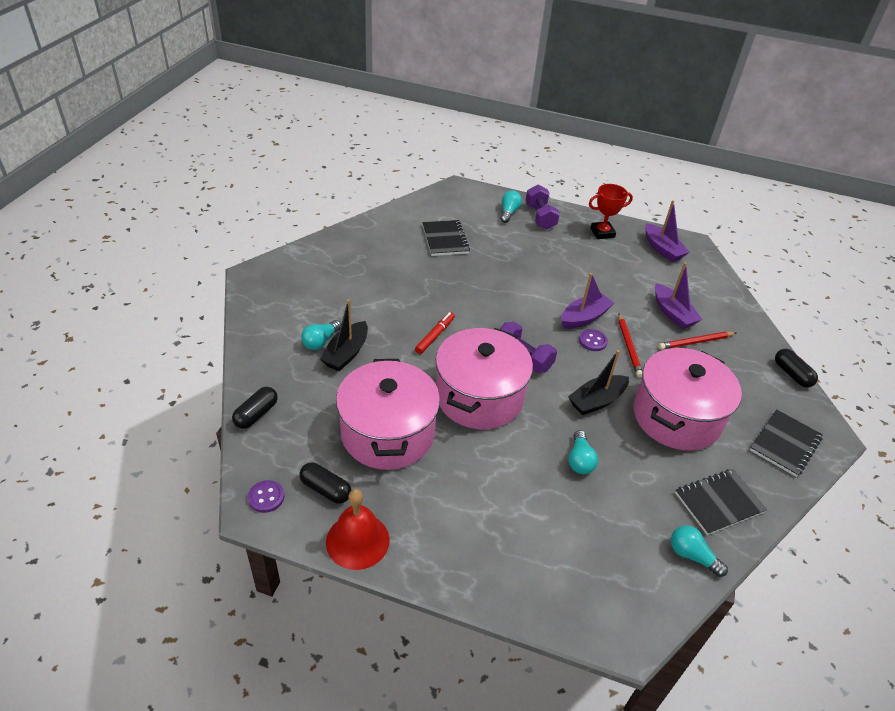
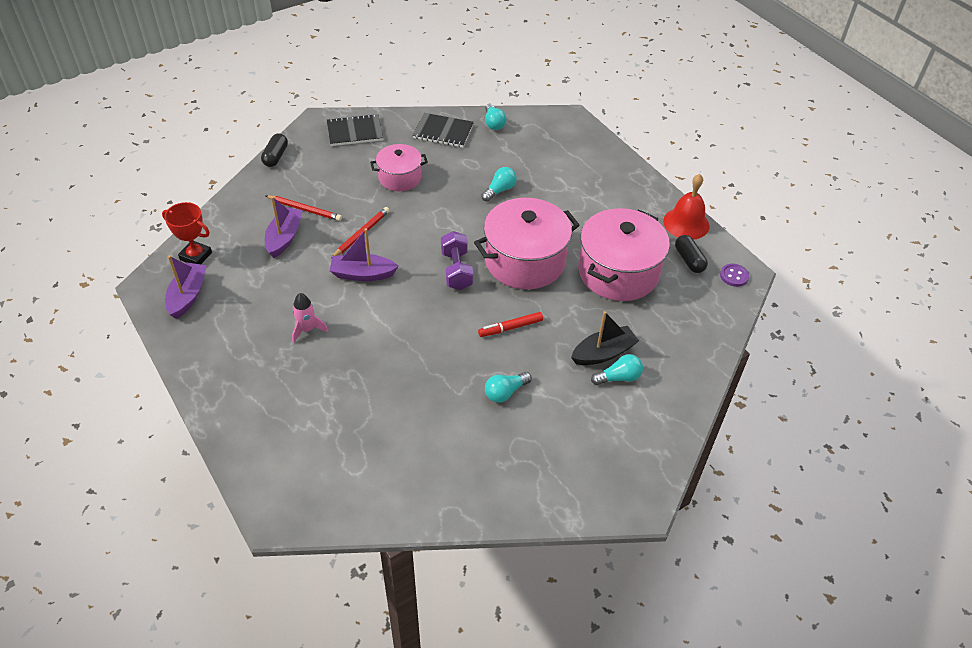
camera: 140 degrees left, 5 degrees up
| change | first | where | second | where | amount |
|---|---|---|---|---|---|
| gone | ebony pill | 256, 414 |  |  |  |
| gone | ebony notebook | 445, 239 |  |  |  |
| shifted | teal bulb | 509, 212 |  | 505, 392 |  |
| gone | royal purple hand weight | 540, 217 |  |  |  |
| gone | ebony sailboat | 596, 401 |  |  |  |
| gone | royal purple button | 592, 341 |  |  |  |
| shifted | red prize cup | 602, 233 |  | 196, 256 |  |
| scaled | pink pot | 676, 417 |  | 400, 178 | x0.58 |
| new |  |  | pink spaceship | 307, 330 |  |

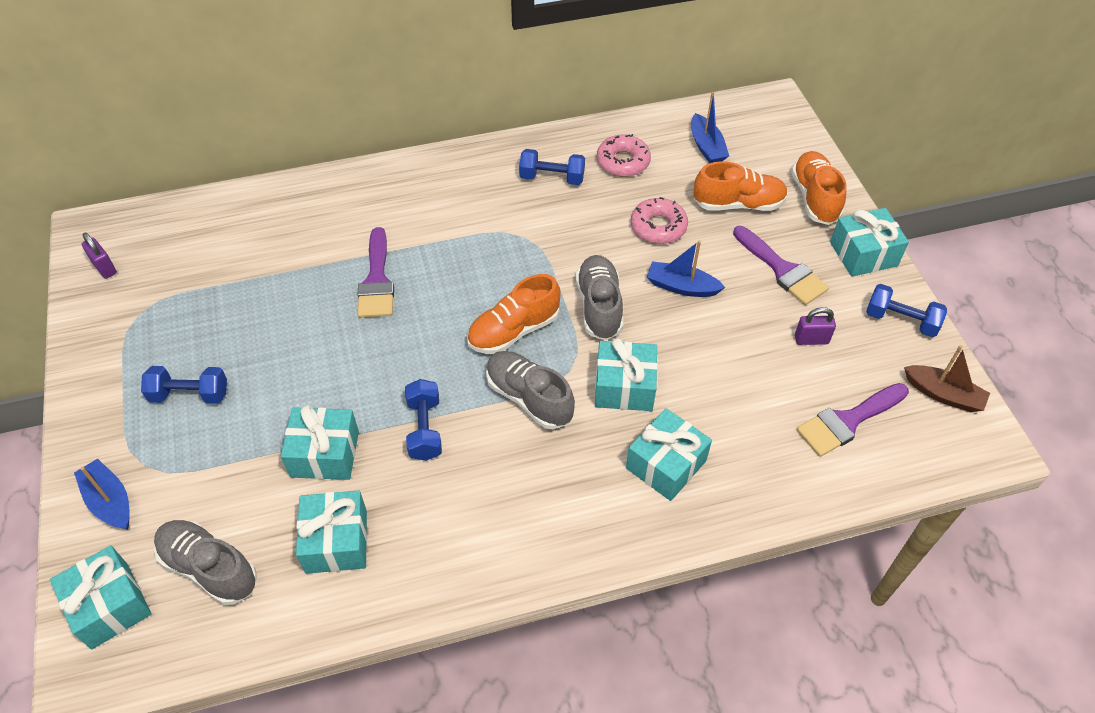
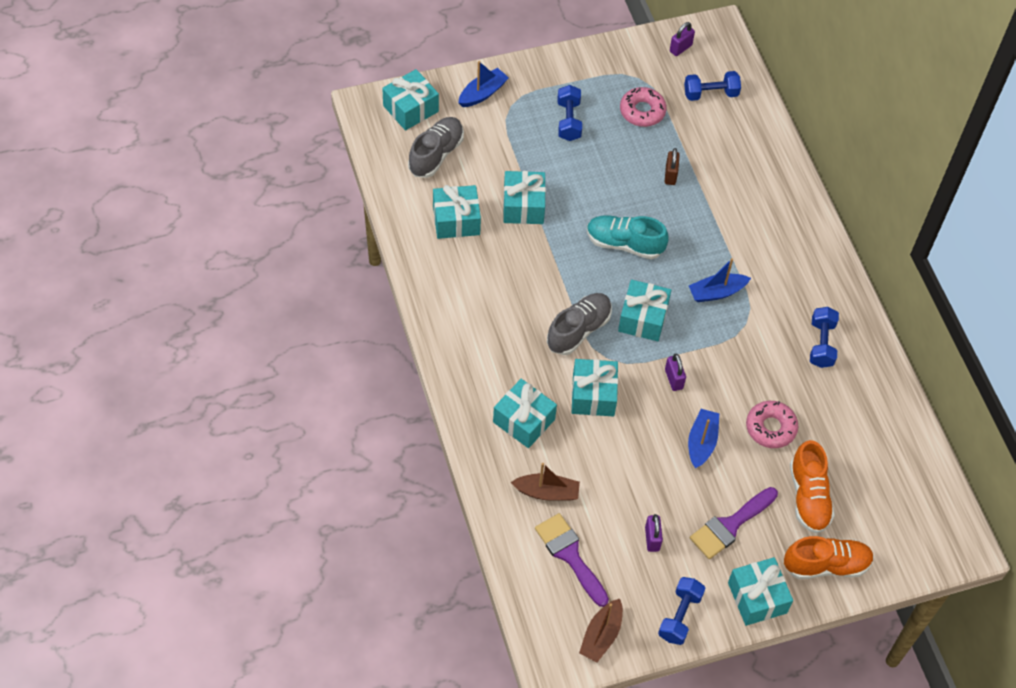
camera: 85 degrees right, 5 degrees up
| change | first | where | second | where | amount |
|---|---|---|---|---|---|
| gone | royal purple paint brush | 377, 280 |  |  |  |
| shifted | blue hand weight | 425, 429 |  | 710, 94 |  |
| swapped | orange-coloured shoe | 513, 331 | teal wrapped gift | 643, 318 |  |
| swapped | ash-grey shoe | 599, 306 | royal purple small lock | 673, 379 |  |
| shifted | pink doughnut | 623, 162 |  | 642, 111 |  |
| shifted | blue sailboat | 706, 147 |  | 717, 292 |  |
| new |  |  | russet sailboat | 546, 492 |  |
| new |  |  | teal shoe | 624, 244 |  |
| new |  |  | russet small lock | 670, 175 |  |

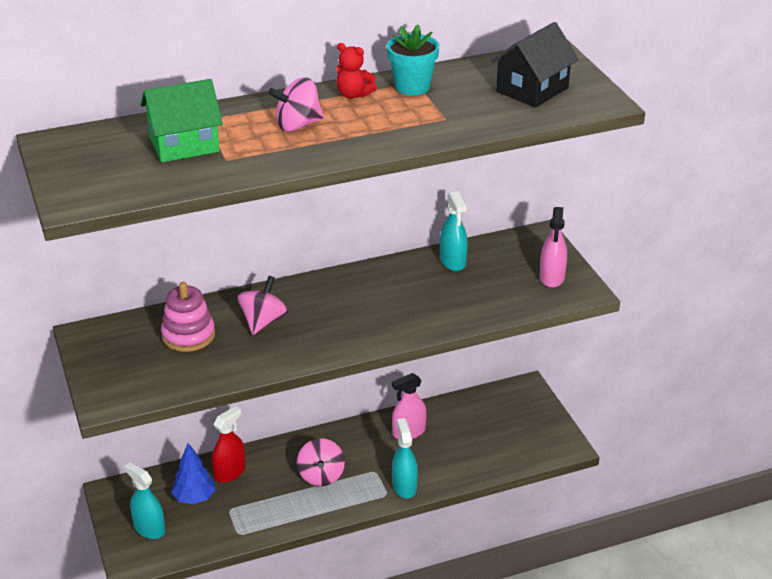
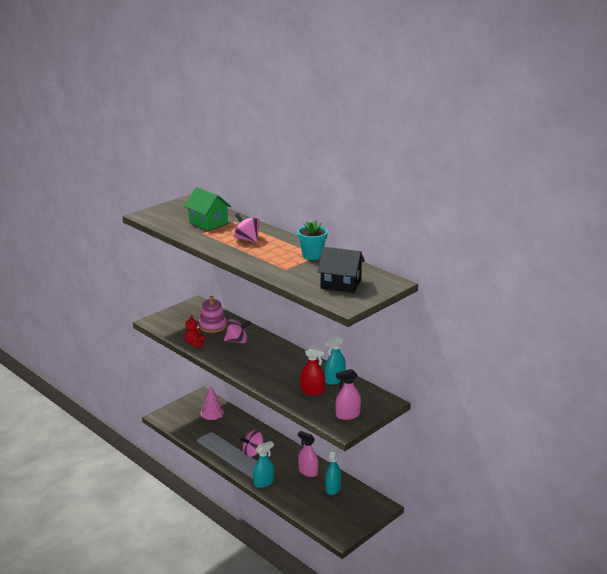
camera: 65 degrees right, 10 degrees down
| change | first | where | second | where | amount |
|---|---|---|---|---|---|
| shifted | teal spray cleaner | 149, 528 |  | 333, 488 |  |
| repainted | blue fir tree | 194, 497 | pink fir tree | 212, 419 |  |
| shifted | red spray cleaner | 230, 472 |  | 312, 391 |  |
| shifted | red teddy | 353, 95 |  | 195, 343 |  |

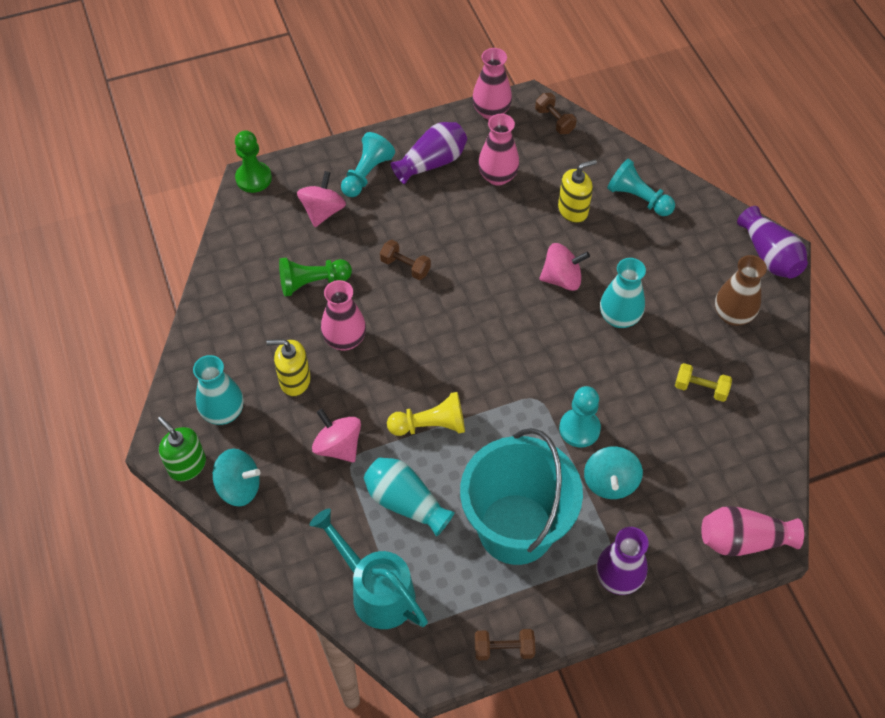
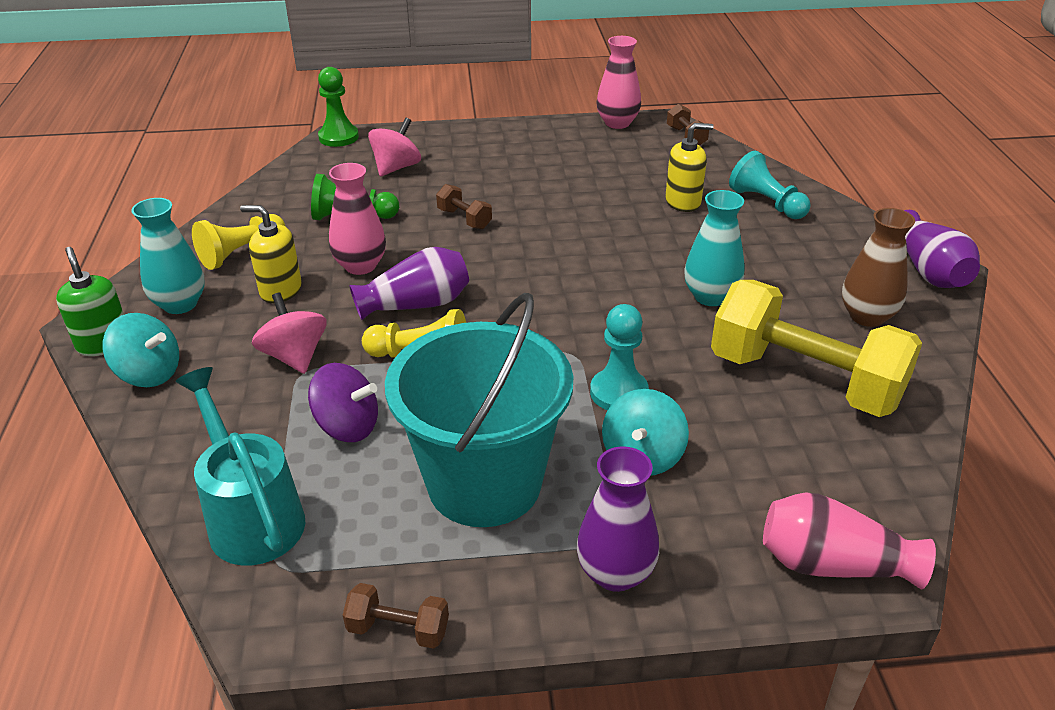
camera: 15 degrees right, 20 degrees down
| change | first | where | second | where | amount |
|---|---|---|---|---|---|
| gone | teal pawn | 366, 174 |  |  |  |
| swapped | teal tall vase | 405, 502 | royal purple whirligig | 347, 426 |  |
| shifted | royal purple tall vase | 432, 162 |  | 416, 305 |  |
| gone | pink tall vase | 497, 176 |  |  |  |
| gone | pink whirligig | 562, 278 |  |  |  |
| scaled | golden hand weight | 700, 388 |  | 804, 380 | x2.46 |
| new |  |  | golden pawn | 241, 253 |  |

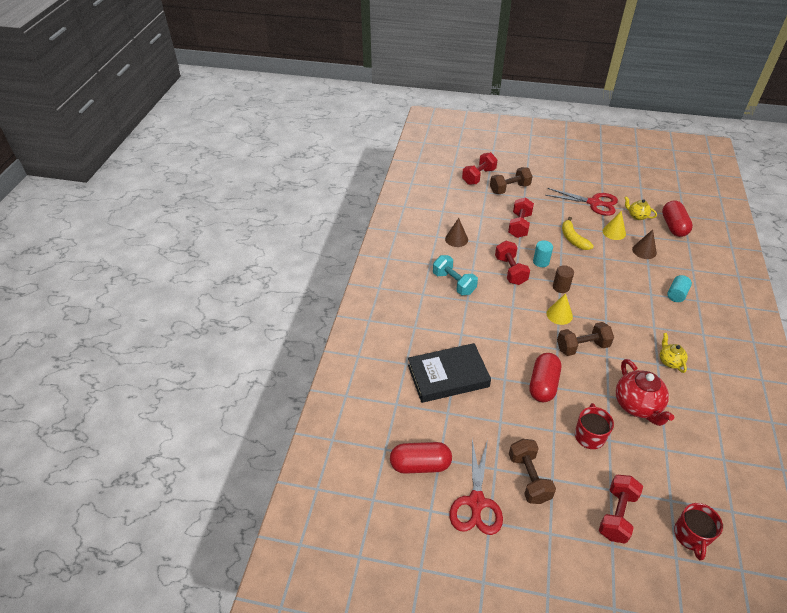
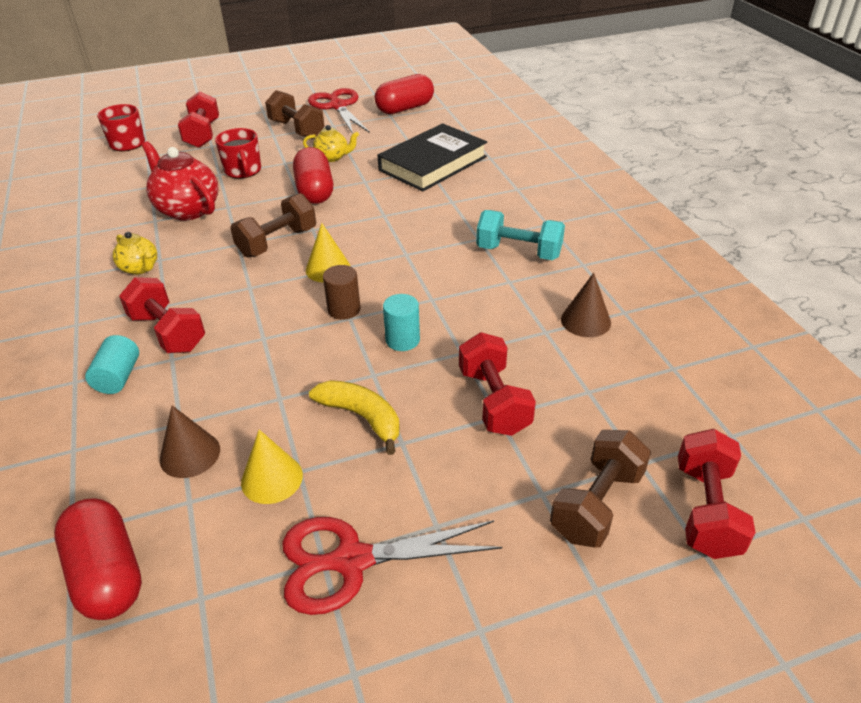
camera: 150 degrees right, 5 degrees down
| change | first | where | second | where | amount |
|---|---|---|---|---|---|
| shifted | red hand weight | 510, 271 |  | 168, 332 |  |
| shifted | golden tea pot | 637, 216 |  | 332, 157 |  |

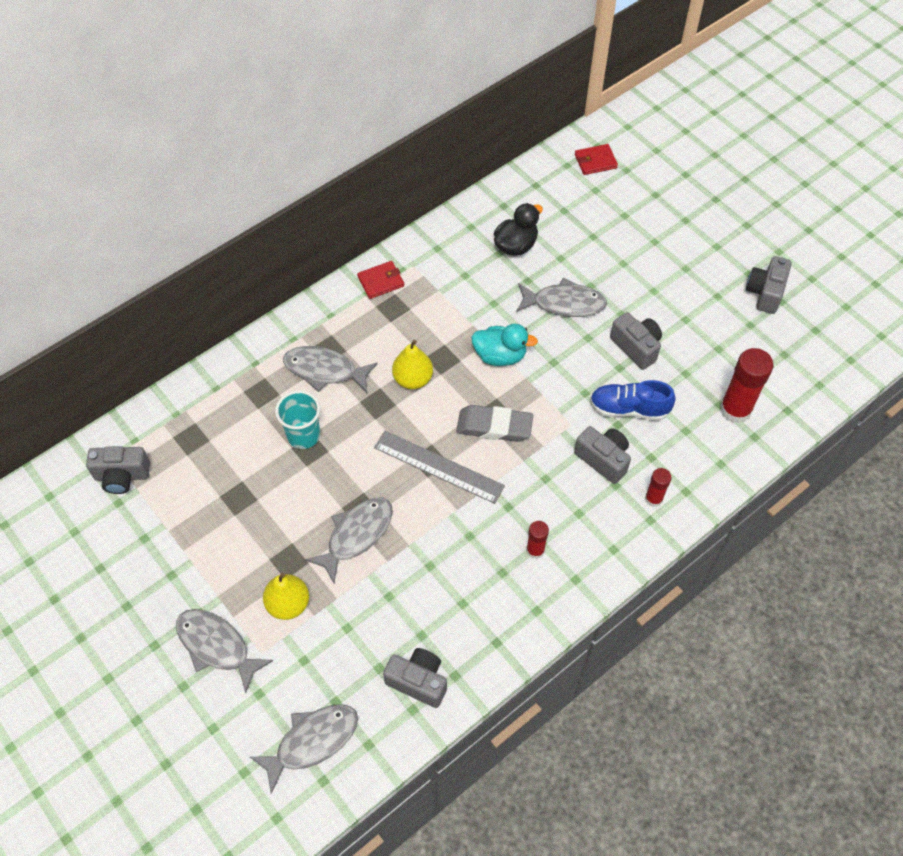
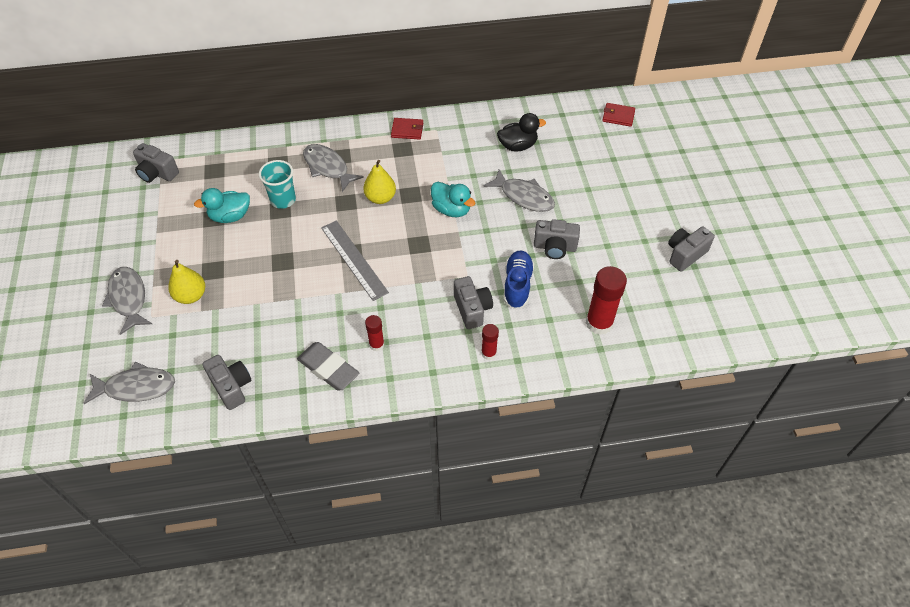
camera: 30 degrees right, 5 degrees down
| change | first | where | second | where | amount |
|---|---|---|---|---|---|
| gone | ash-grey fish | 356, 535 |  |  |  |
| shifted | ash-grey pencil eraser | 494, 426 |  | 328, 369 |  |
| rotated | blue shoe | 629, 409 |  | 517, 285 | 60 degrees clockwise |
| rotated | ash-grey camera | 636, 347 |  | 554, 247 | 105 degrees clockwise |
| new |  |  | teal rubber duck | 230, 216 |  |

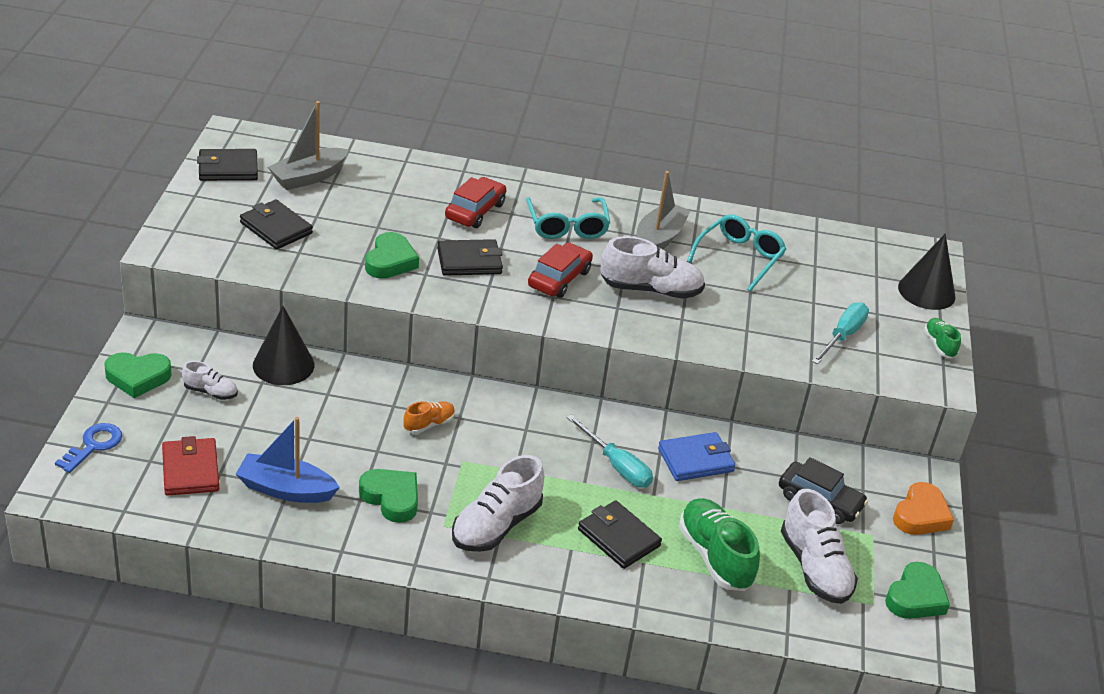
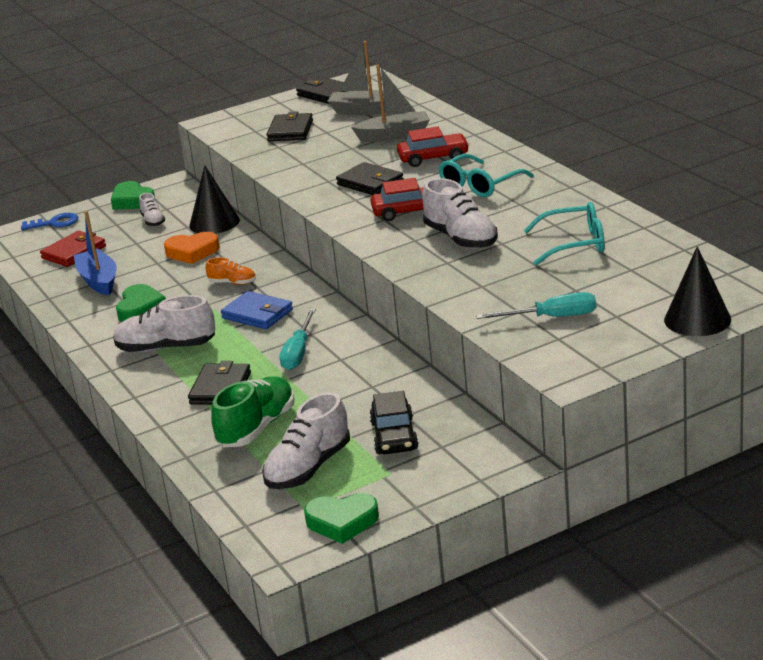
camera: 60 degrees right, 10 degrees down
| change | first | where | second | where | amount |
|---|---|---|---|---|---|
| gone | green heart shape | 390, 261 |  |  |  |
| shifted | ash-grey sailboat | 659, 239 |  | 394, 135 |  |
| shifted | blue billfold | 695, 460 |  | 257, 314 |  |
| shifted | orange-coloured heart shape | 920, 515 |  | 192, 252 |  |
| gone | green shoe | 939, 345 |  |  |  |

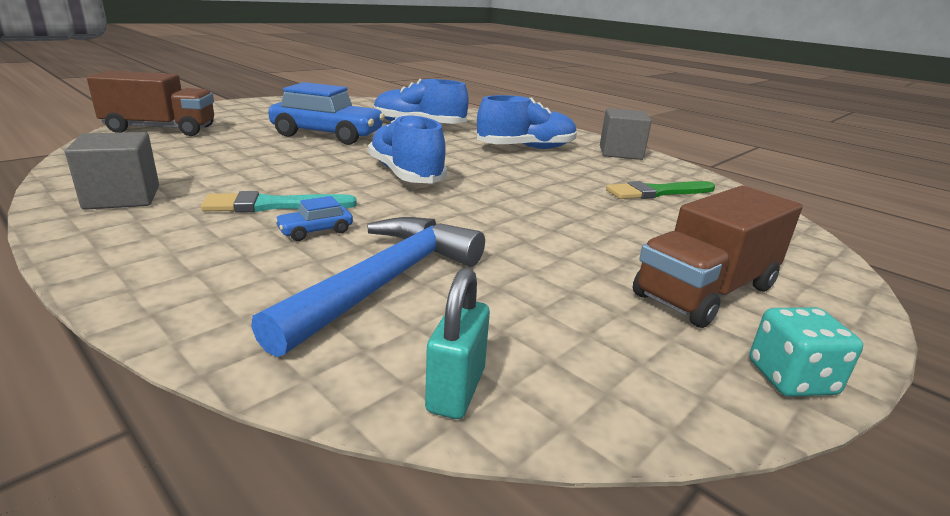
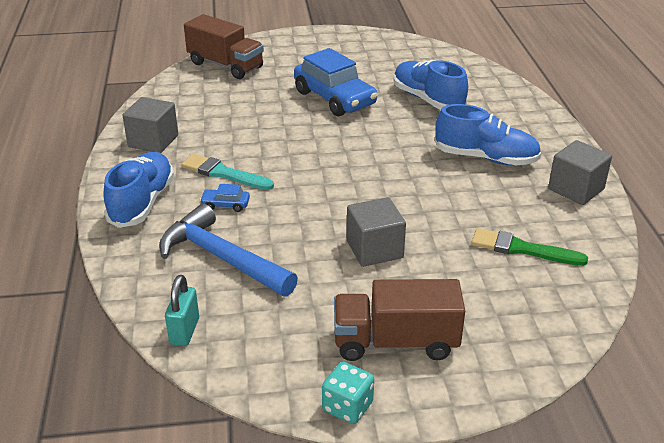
camera: 40 degrees right, 10 degrees up
| change | first | where | second | where | amount |
|---|---|---|---|---|---|
| rotated | blue hammer | 385, 282 |  | 222, 258 | 120 degrees counterclockwise |
| shifted | blue shoe | 405, 174 |  | 142, 202 |  |
| rotated | teal small lock | 456, 390 |  | 184, 331 | 45 degrees counterclockwise |
| new |  |  | ash-grey block | 374, 249 |  |

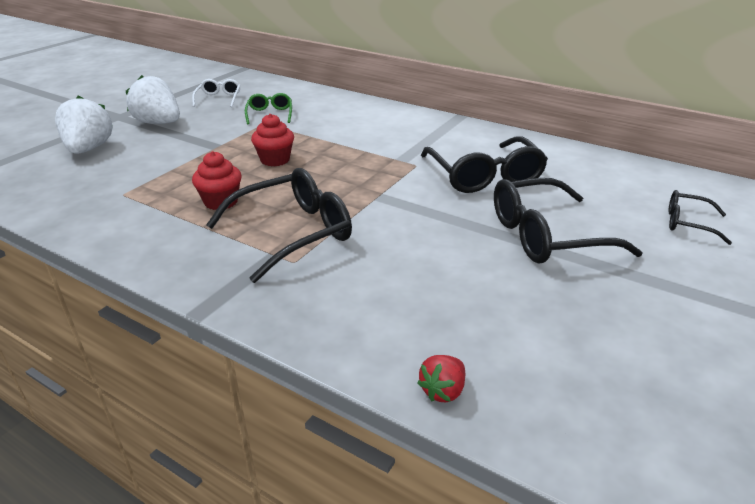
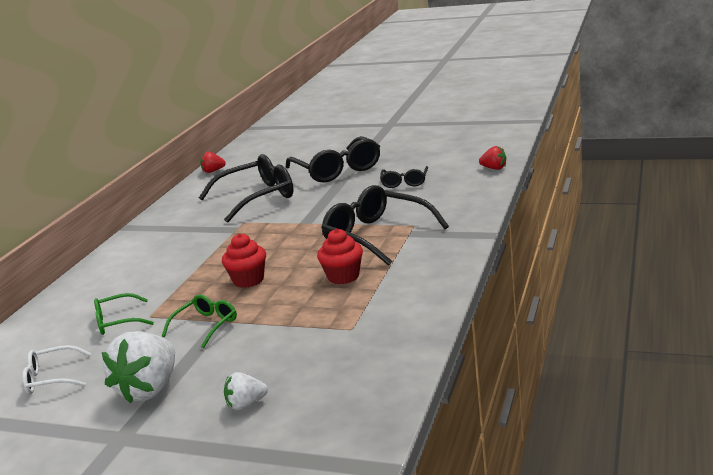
camera: 100 degrees left, 10 degrees down
| change | first | where | second | where | amount |
|---|---|---|---|---|---|
| scaled | snow-white strawberry | 89, 149 |  | 246, 404 | x0.51 |
| shifted | ebony eyeglasses | 688, 223 |  | 404, 182 |  |
| new |  |  | green eyeglasses | 206, 326 |  |
| new |  |  | red strawberry | 213, 171 |  |

